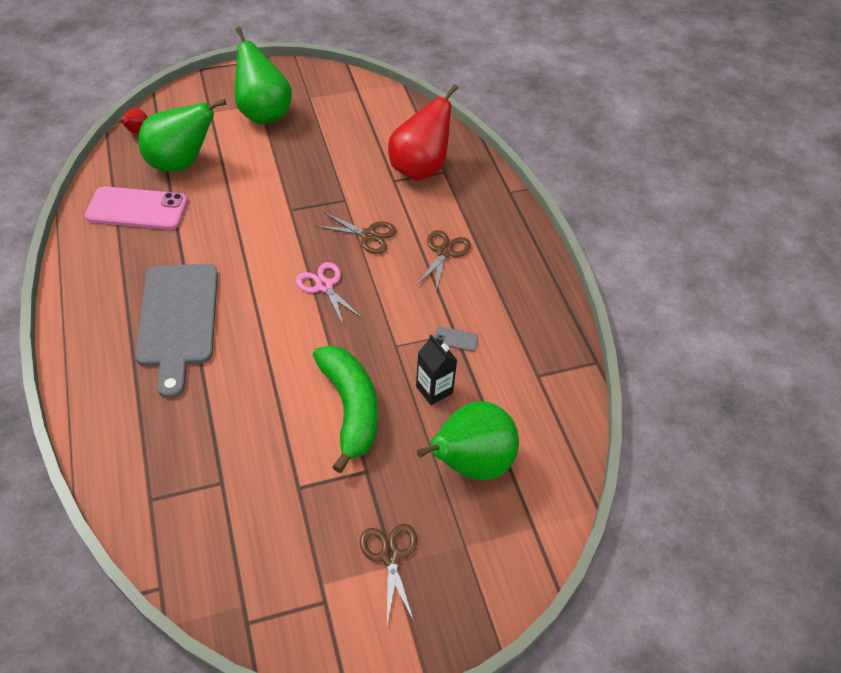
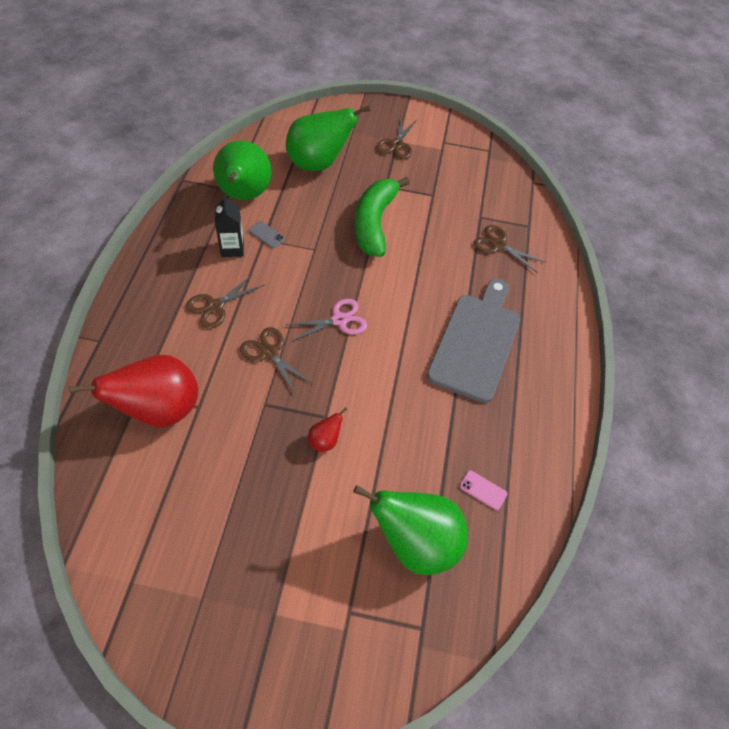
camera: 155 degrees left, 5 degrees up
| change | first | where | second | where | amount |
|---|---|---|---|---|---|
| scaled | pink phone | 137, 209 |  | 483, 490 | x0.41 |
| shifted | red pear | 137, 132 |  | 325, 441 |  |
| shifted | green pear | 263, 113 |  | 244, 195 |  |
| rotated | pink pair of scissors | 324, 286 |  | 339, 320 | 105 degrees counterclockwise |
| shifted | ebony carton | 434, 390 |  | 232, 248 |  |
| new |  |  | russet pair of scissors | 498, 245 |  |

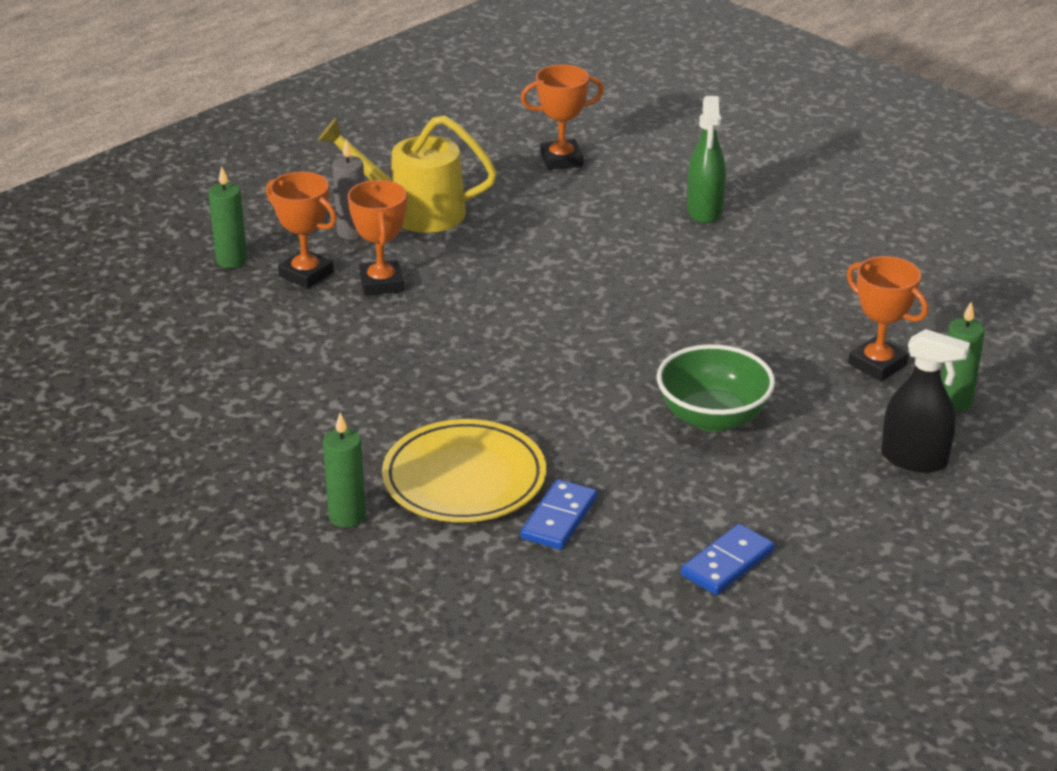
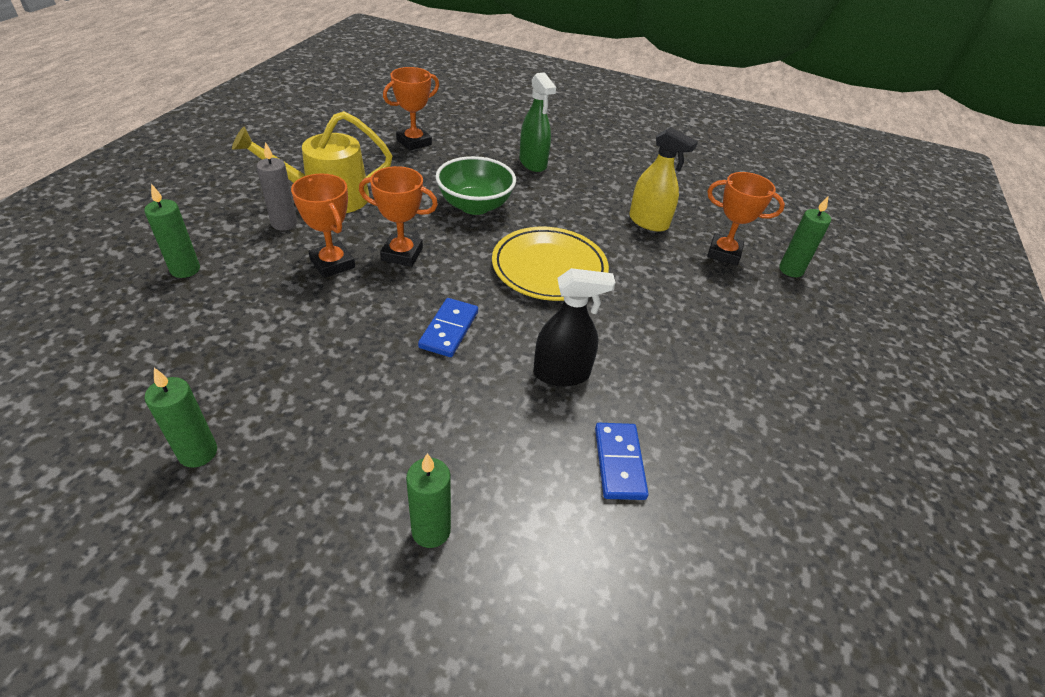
camera: 30 degrees left, 10 degrees up
| change | first | where | second | where | amount |
|---|---|---|---|---|---|
| shifted | orange-coloured prize cup | 306, 274 |  | 402, 254 |  |
| shifted | golden dinner plate | 464, 479 |  | 549, 268 |  |
| shifted | green bowl | 713, 417 |  | 475, 206 |  |
| shifted | blue domino piece | 727, 563 |  | 449, 329 |  |
| shifted | ebony spray cleaner | 914, 459 |  | 561, 374 |  |
| new |  |  | green wax candle | 198, 453 |  |
| new |  |  | golden spray cleaner | 648, 222 |  |

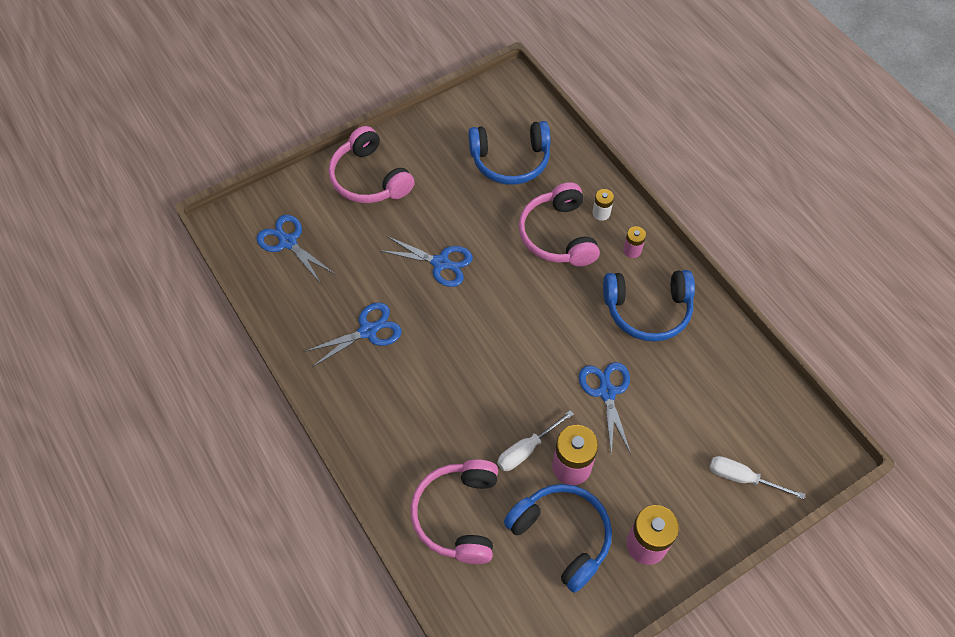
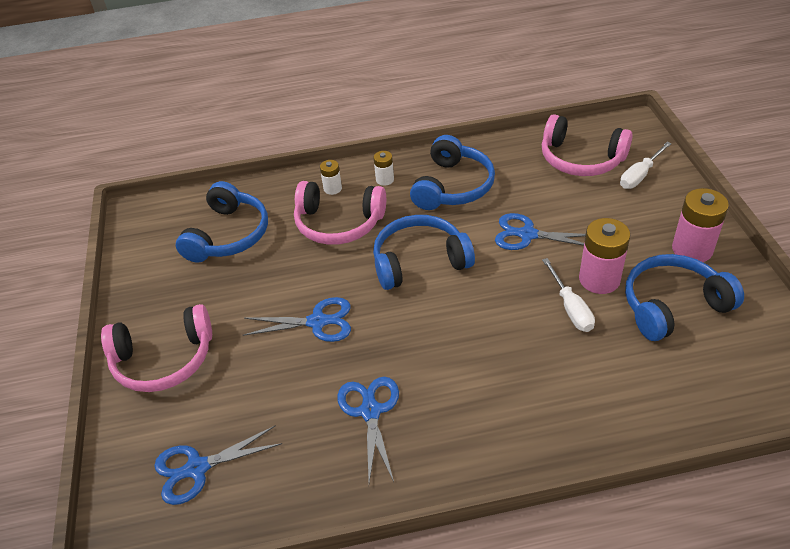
camera: 65 degrees left, 15 degrees down
| change | first | where | second | where | amount |
|---|---|---|---|---|---|
| rotated | blue pair of scissors | 441, 263 |  | 318, 322 | 45 degrees clockwise |
| shifted | pink headset | 458, 515 |  | 581, 159 |  |
| repainted | pink power cell | 632, 250 | snow-white power cell | 385, 180 |  |
| new |  |  | blue headset | 419, 261 |  |

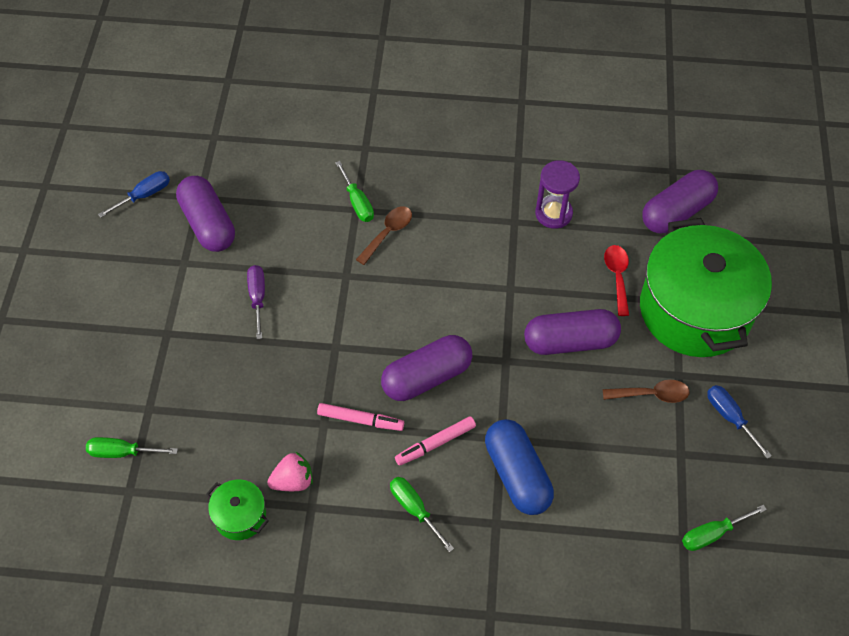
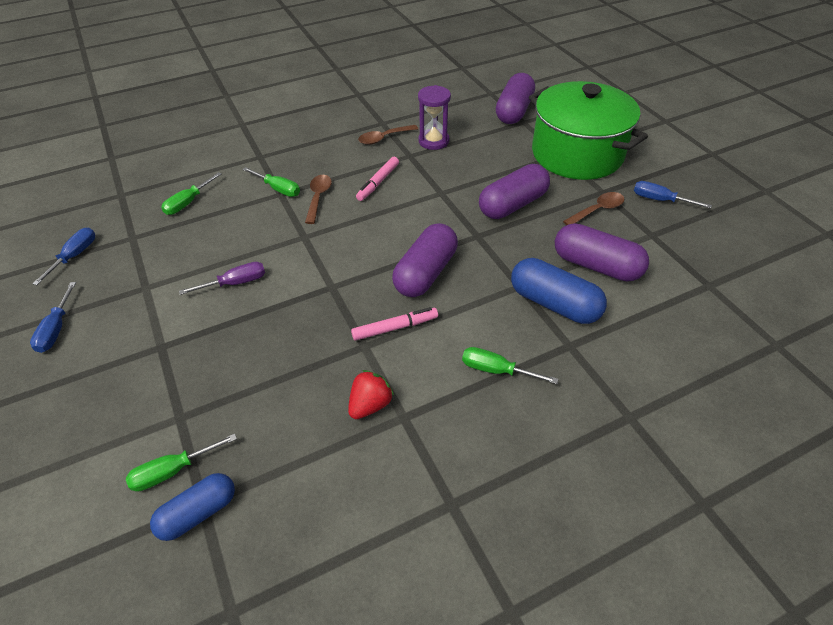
camera: 30 degrees left, 10 degrees down
| change | first | where | second | where | amount |
|---|---|---|---|---|---|
| shifted | royal purple pill | 208, 224 |  | 596, 266 |  |
| gone | green pot | 240, 516 |  |  |  |
| rotated | royal purple flat screwdriver | 257, 298 |  | 235, 283 | 105 degrees clockwise |
| repainted | pink strawberry | 293, 481 | red strawberry | 370, 405 |  |
| shifted | pink felt pen | 435, 443 |  | 378, 182 |  |
| gone | red spoon | 617, 277 |  |  |  |
| shifted | green flat screwdriver | 712, 534 |  | 188, 203 |  |
| new |  |  | blue flat screwdriver | 56, 329 |  |
| new |  |  | blue pill | 198, 513 |  |
| new |  |  | russet spoon | 384, 138 |  |

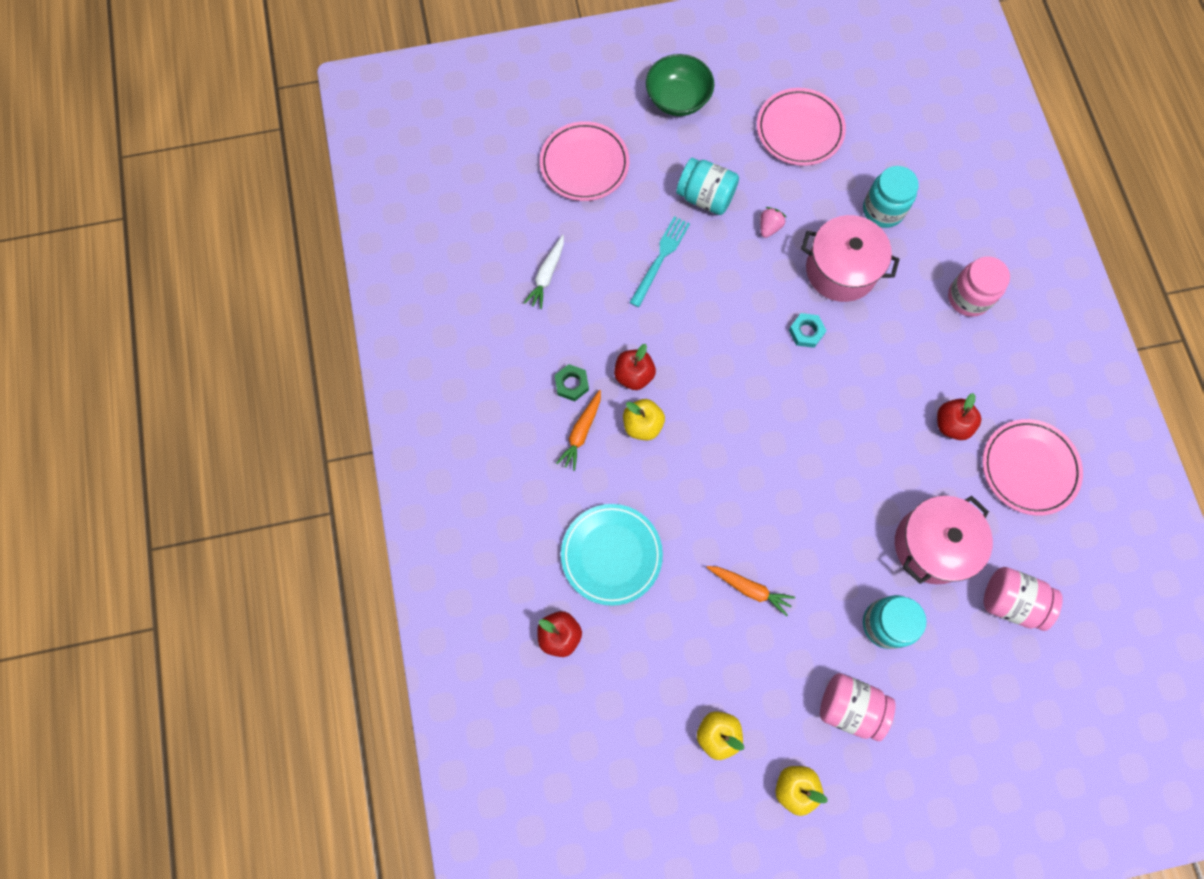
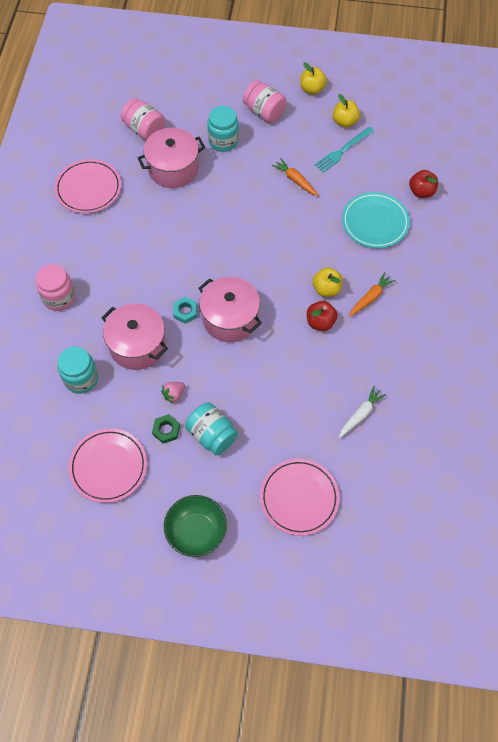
camera: 160 degrees left, 10 degrees down
| change | first | where | second | where | amount |
|---|---|---|---|---|---|
| shifted | green nut | 571, 384 |  | 166, 430 |  |
| shifted | teal fork | 660, 258 |  | 343, 150 |  |
| gone | red apple fruit | 951, 424 |  |  |  |
| new |  |  | pink pot | 230, 318 |  |

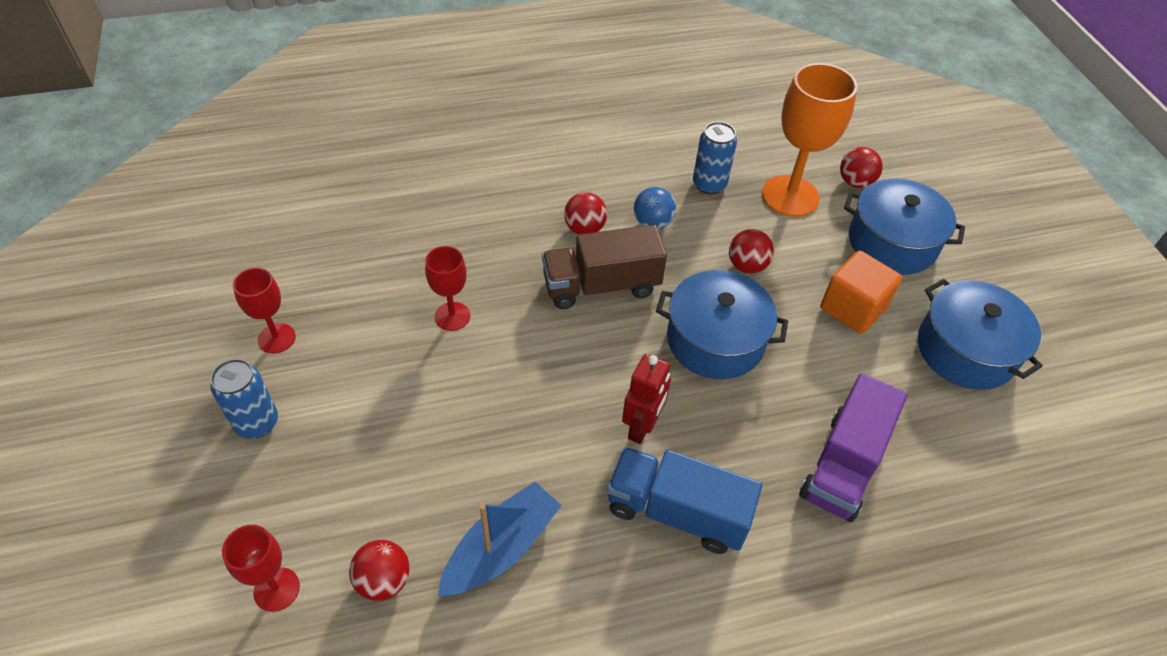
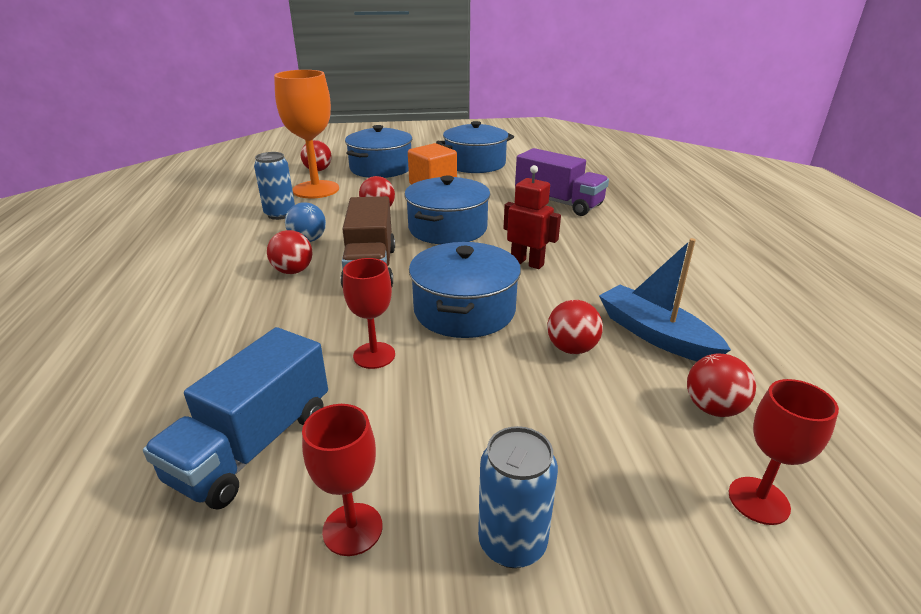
camera: 80 degrees left, 20 degrees down
| change | first | where | second | where | amount |
|---|---|---|---|---|---|
| shifted | blue lorry | 677, 512 |  | 254, 445 |  |
| new |  |  | blue pot | 464, 310 |  |
| new |  |  | red sphere | 571, 348 |  |

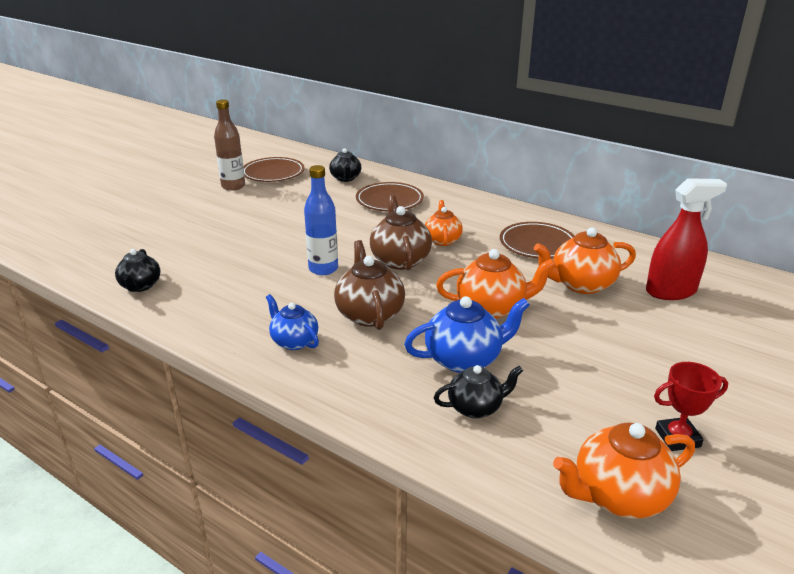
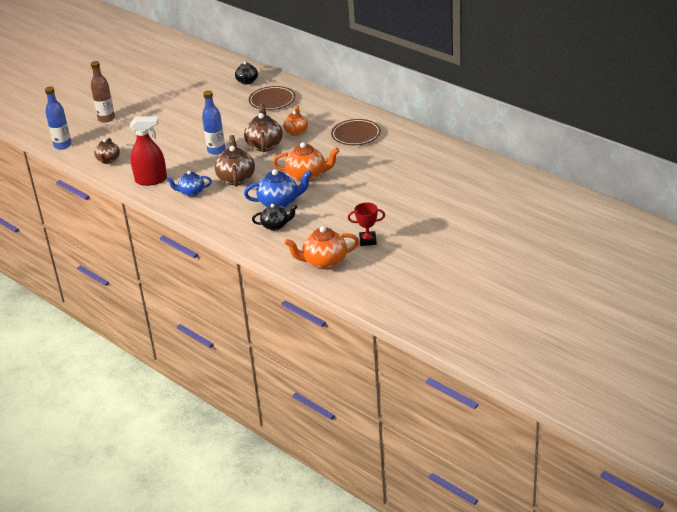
camera: 10 degrees right, 5 degrees up
| change | first | where | second | where | amount |
|---|---|---|---|---|---|
| repainted | ebony tea pot | 140, 286 | russet tea pot | 108, 160 |  |
| shifted | russet flask | 233, 186 |  | 106, 118 |  |
| gone | russet dinner plate | 273, 173 |  |  |  |
| rotated | blue tea pot | 294, 341 |  | 191, 192 | 60 degrees counterclockwise |
| gone | orange-coloured tea pot | 581, 284 |  |  |  |
| shifted | red spray cleaner | 671, 291 |  | 151, 180 |  |
| new |  |  | blue flask | 62, 145 |  |

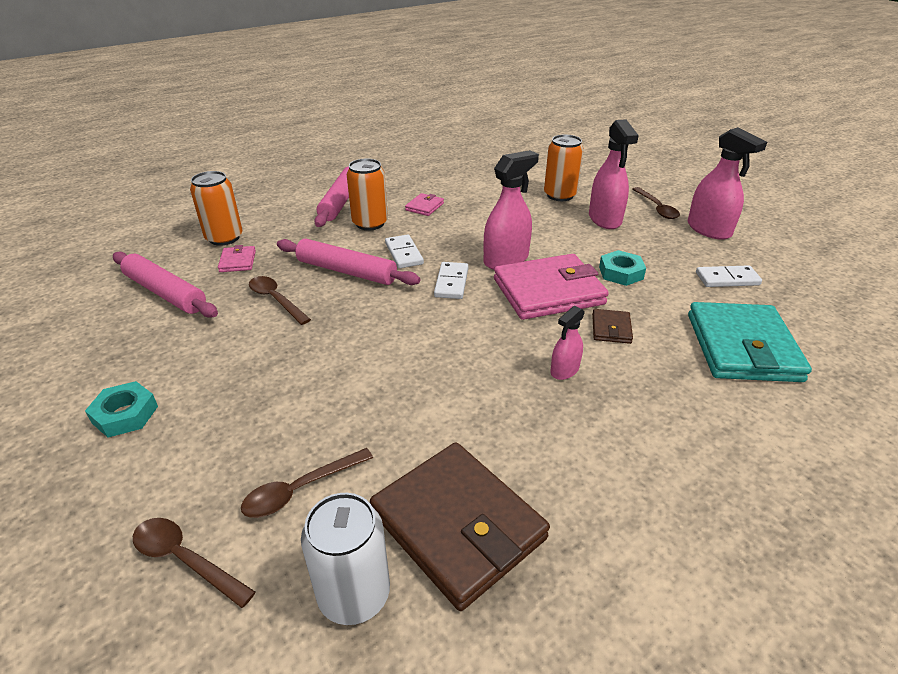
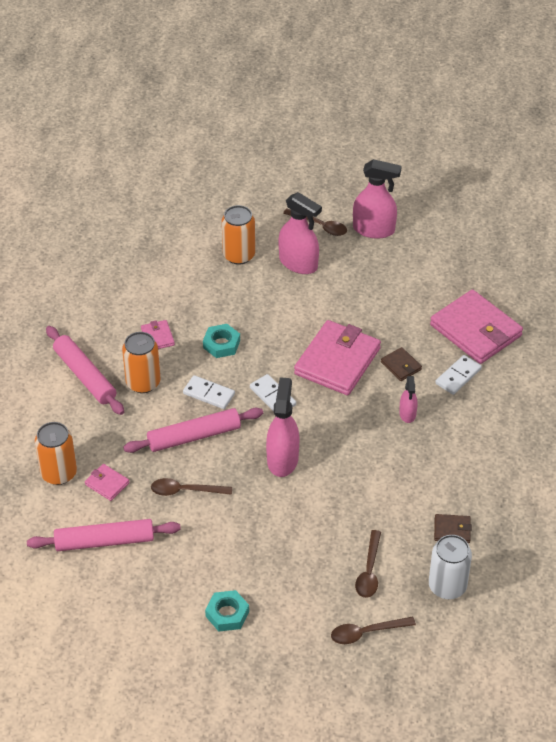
camera: 45 degrees left, 10 degrees up
| change | first | where | second | where | amount |
|---|---|---|---|---|---|
| scaled | russet billfold | 457, 526 |  | 452, 530 | x0.44 |
| shifted | pink spray cleaner | 506, 260 |  | 282, 459 |  |
| shifted | teal nut | 620, 273 |  | 221, 344 |  |
| repainted | teal billfold | 742, 347 | pink billfold | 475, 330 |  |
| shifted | snow-white domino piece | 727, 279 |  | 458, 376 |  |

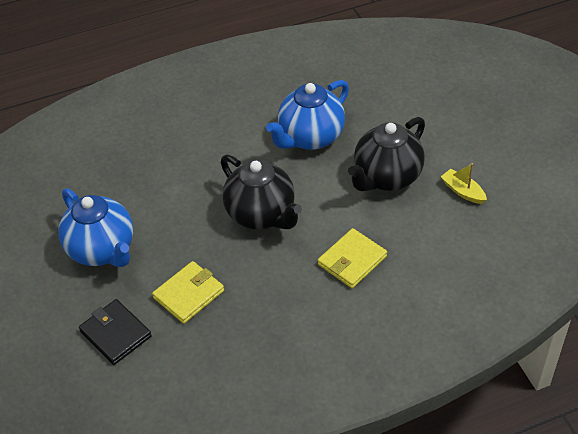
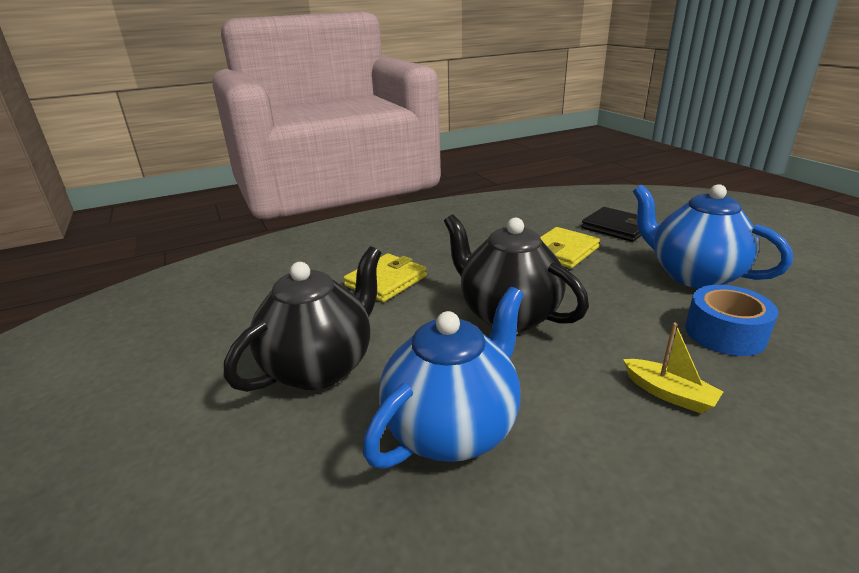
camera: 175 degrees right, 20 degrees down
| change | first | where | second | where | amount |
|---|---|---|---|---|---|
| shifted | golden sailboat | 463, 191 |  | 669, 394 |  |
| new |  |  | blue tape | 725, 333 |  |

